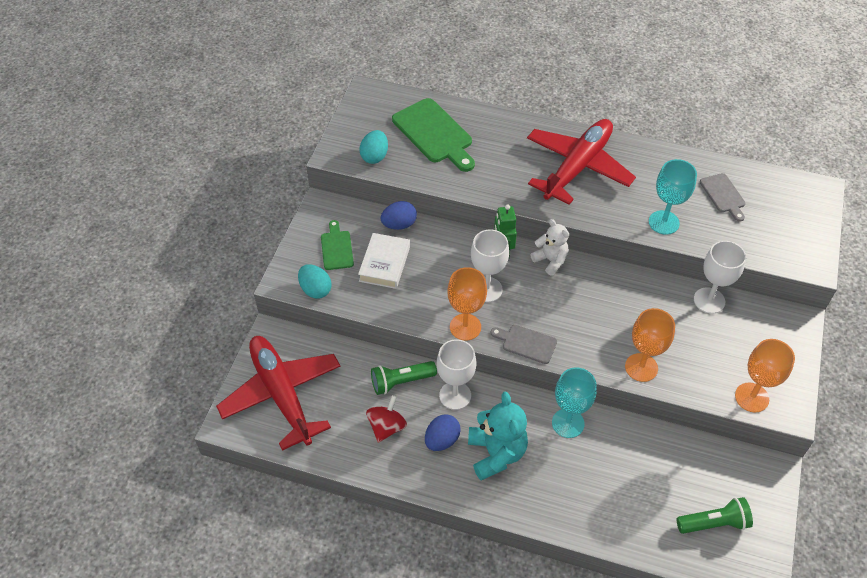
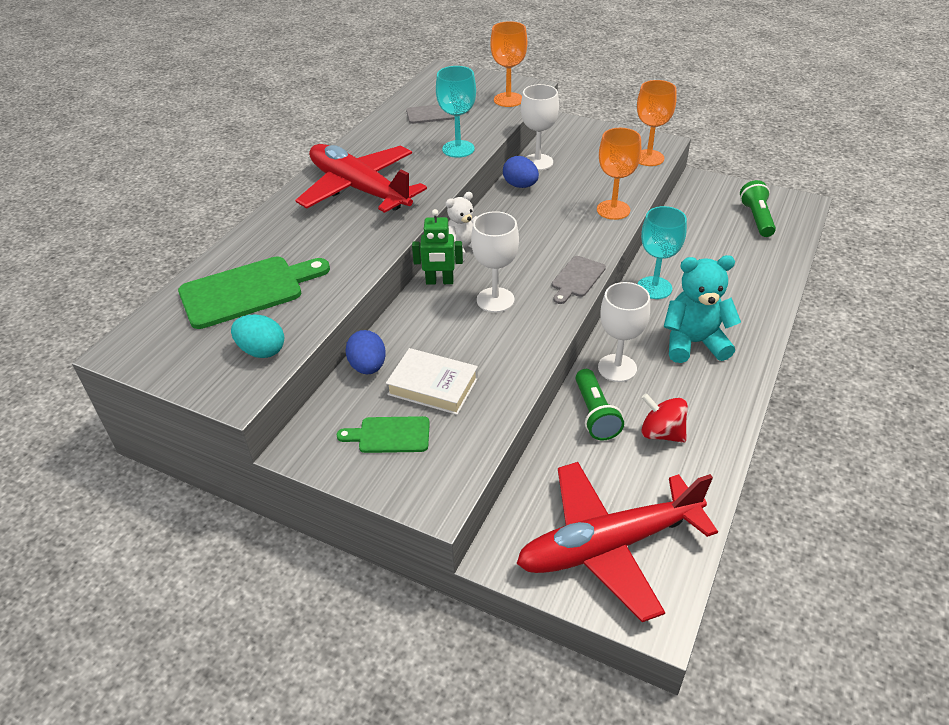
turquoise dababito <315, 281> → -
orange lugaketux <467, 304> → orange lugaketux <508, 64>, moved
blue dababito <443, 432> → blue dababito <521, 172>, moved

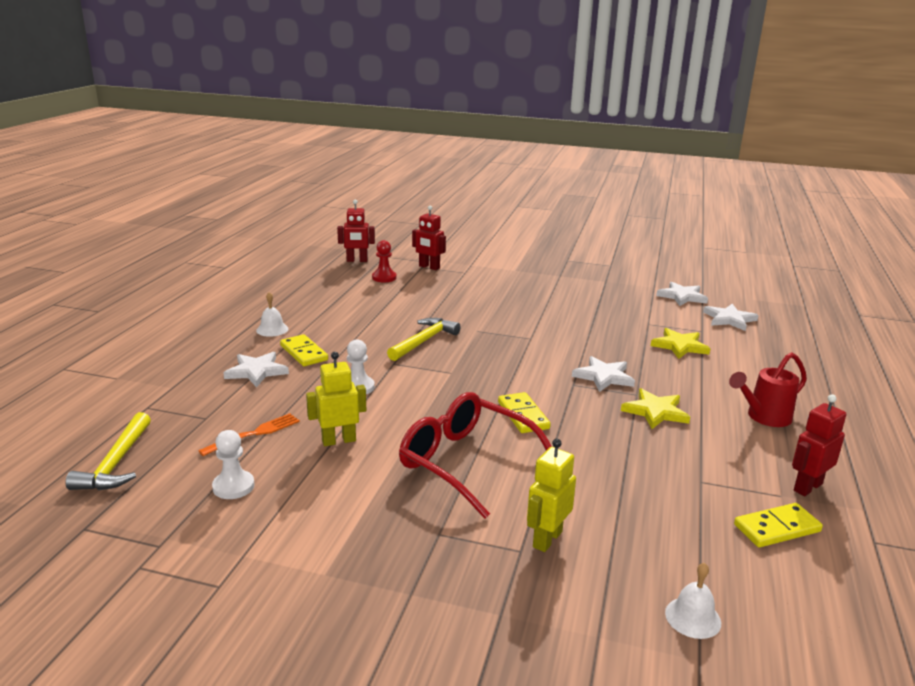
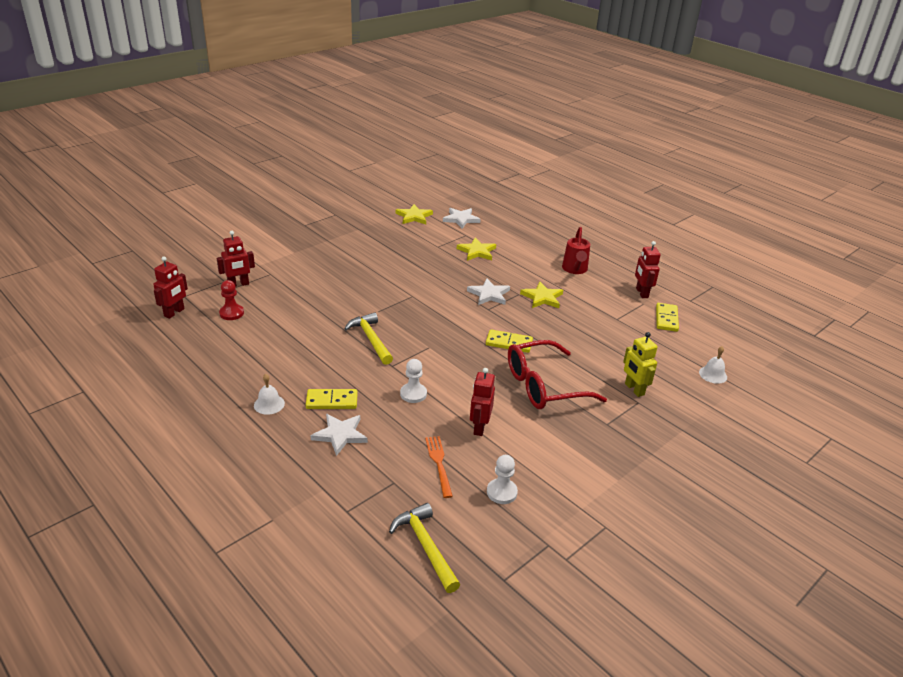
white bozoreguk <682, 294> → yellow bozoreguk <414, 214>
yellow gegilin <336, 399> → red gegilin <482, 402>
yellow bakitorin <108, 451> → yellow bakitorin <424, 548>, 150 degrees counterclockwise

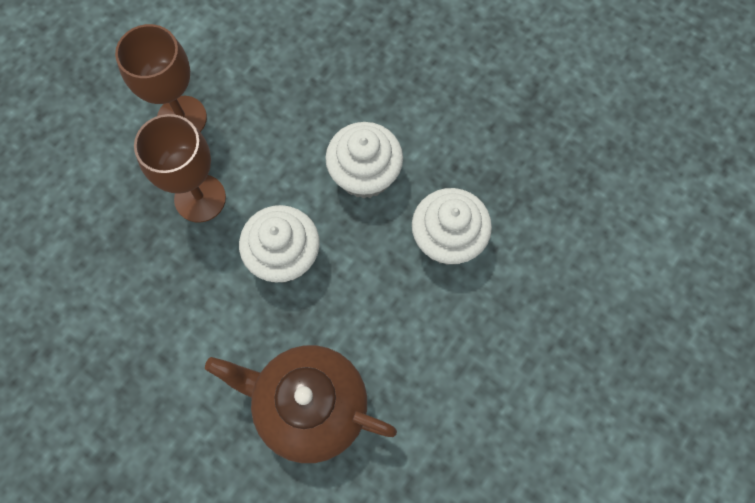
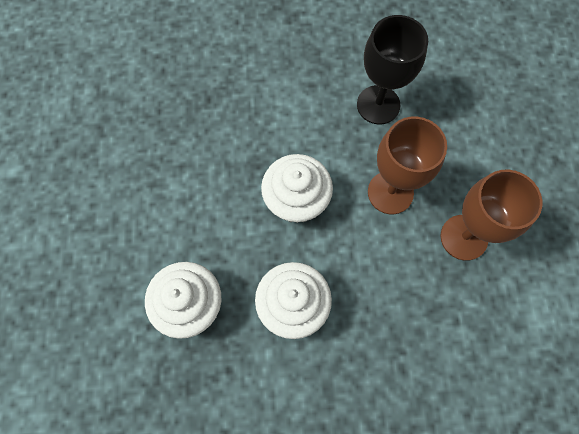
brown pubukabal <301, 404> → -
- → black lugaketux <392, 69>

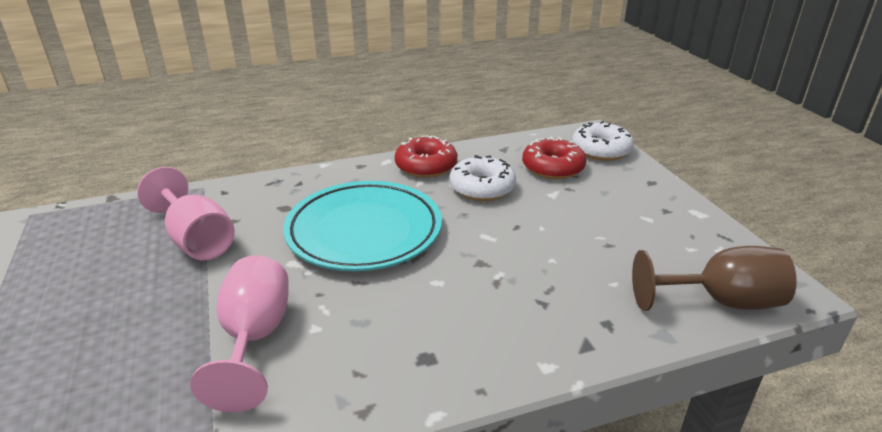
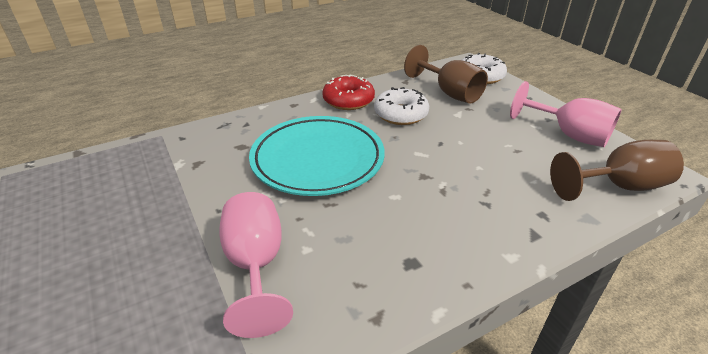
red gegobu <554, 158> → brown lugaketux <446, 74>
pink lugaketux <186, 213> → pink lugaketux <566, 114>, moved

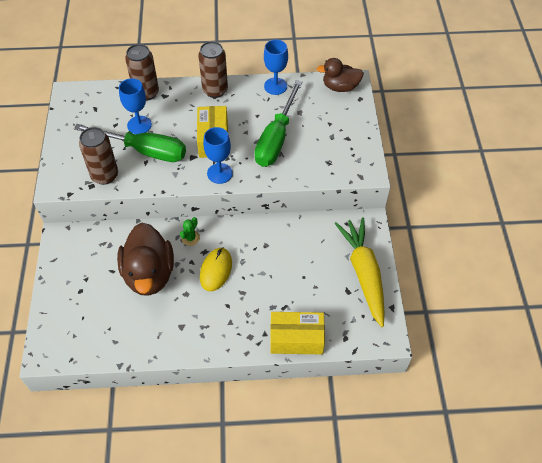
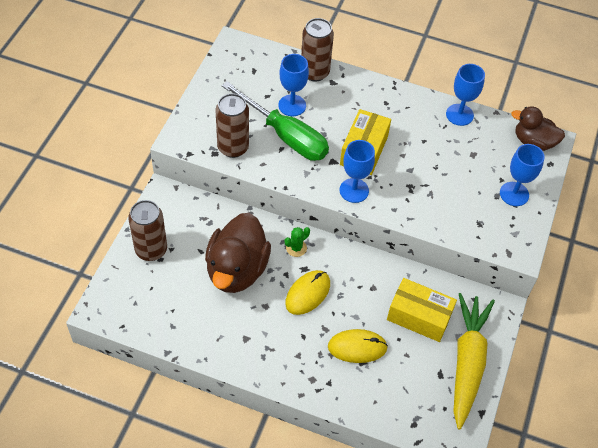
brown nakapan <213, 69> → brown nakapan <147, 230>, moved
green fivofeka <278, 123> → -
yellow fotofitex <297, 333> → yellow fotofitex <422, 310>, moved
- → blue lugaketux <522, 175>
- → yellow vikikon <358, 346>

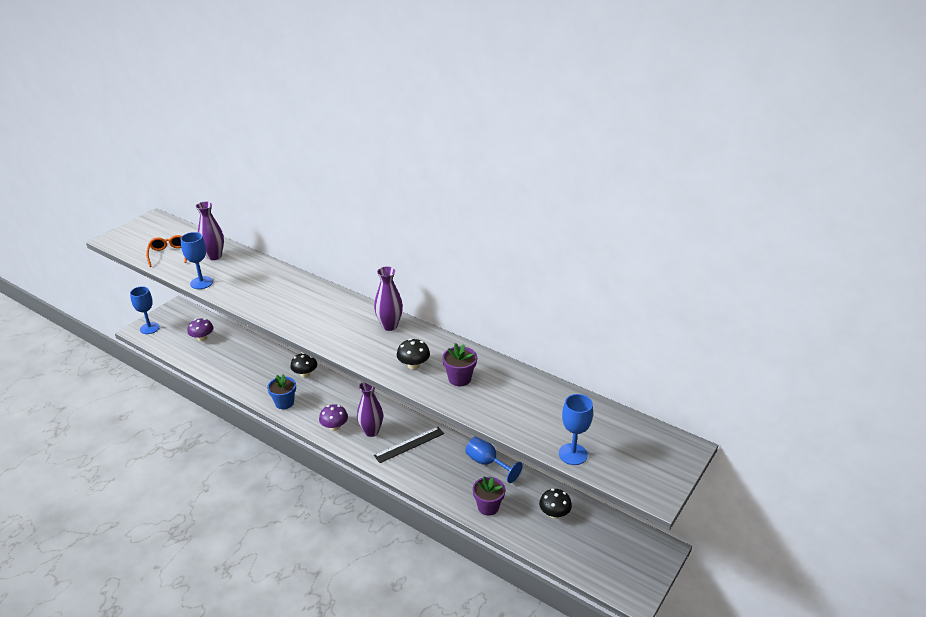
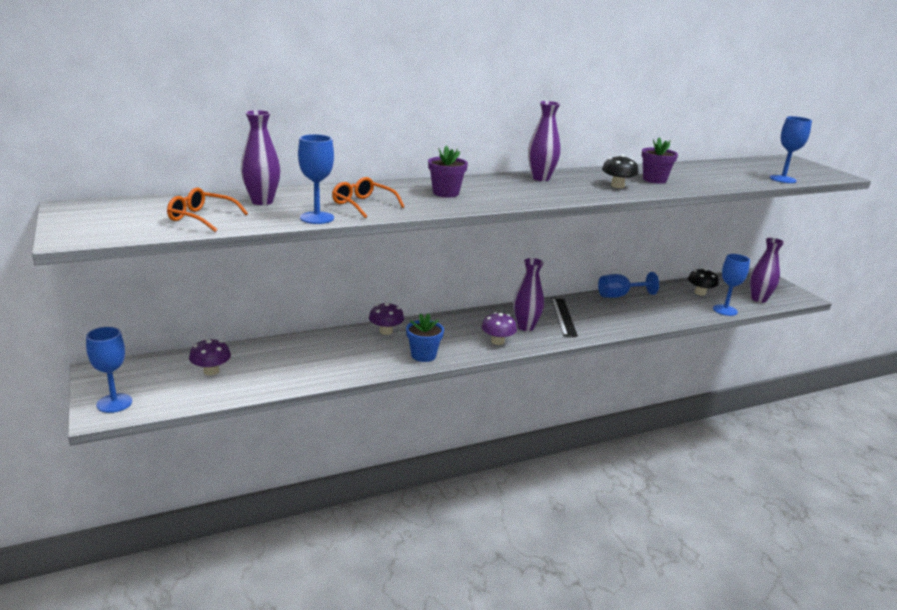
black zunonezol <303, 365> → purple zunonezol <386, 318>
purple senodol <489, 496> → purple senodol <448, 171>, moved
- → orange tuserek <368, 197>
- → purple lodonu <767, 270>
- → blue lugaketux <731, 285>

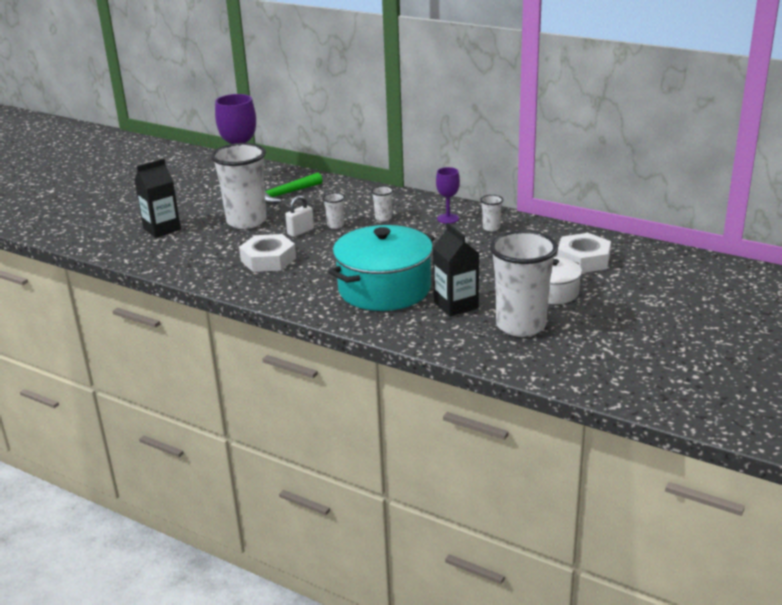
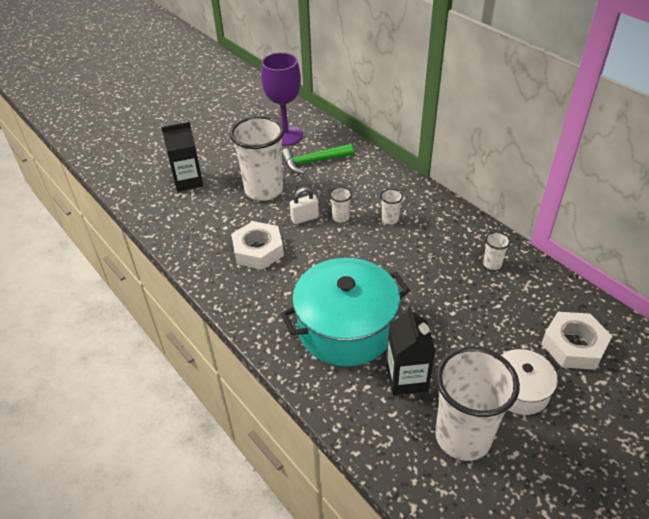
purple lugaketux <448, 195> → -

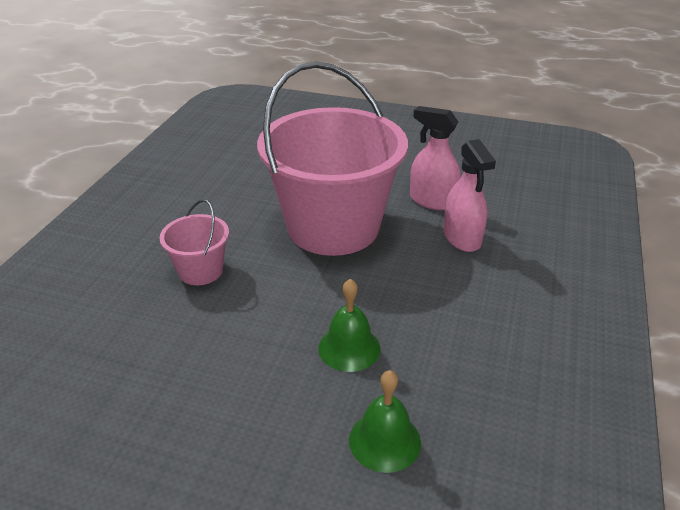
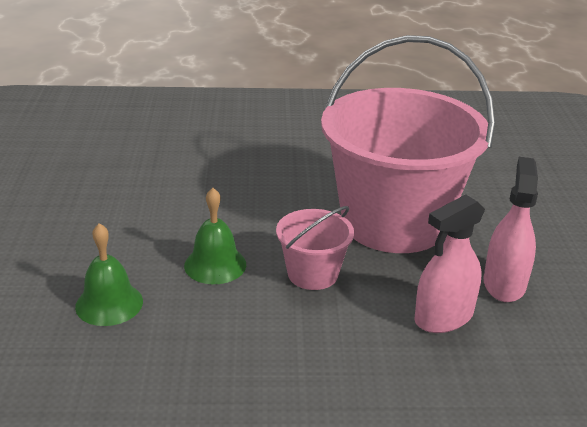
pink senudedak <194, 242> → pink senudedak <315, 248>, moved

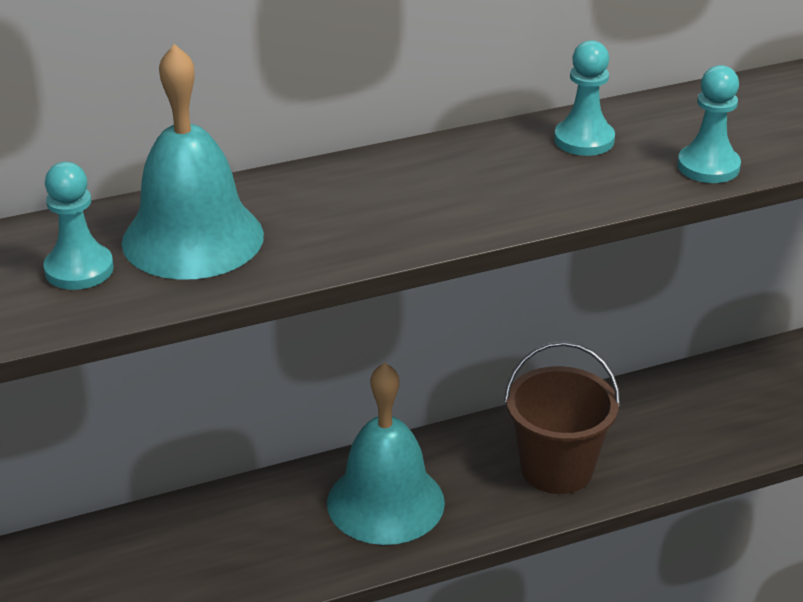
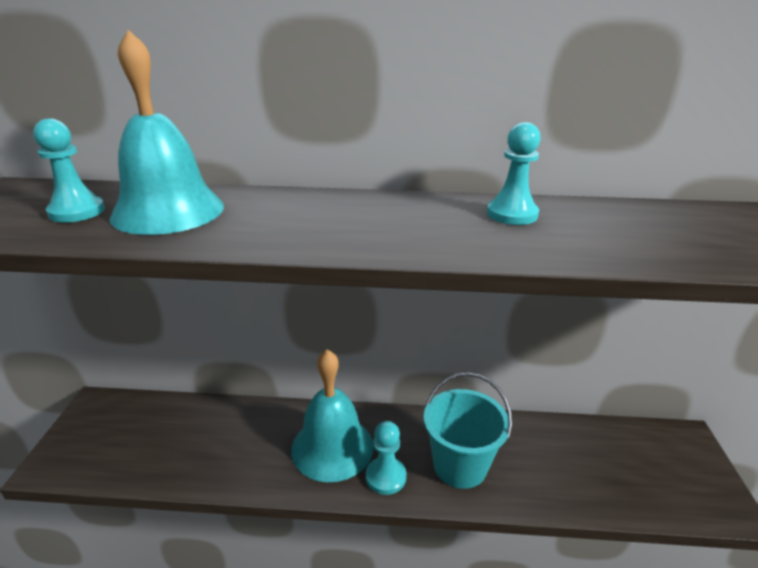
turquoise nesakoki <709, 124> → turquoise nesakoki <386, 458>, moved
brown senudedak <562, 417> → turquoise senudedak <467, 431>

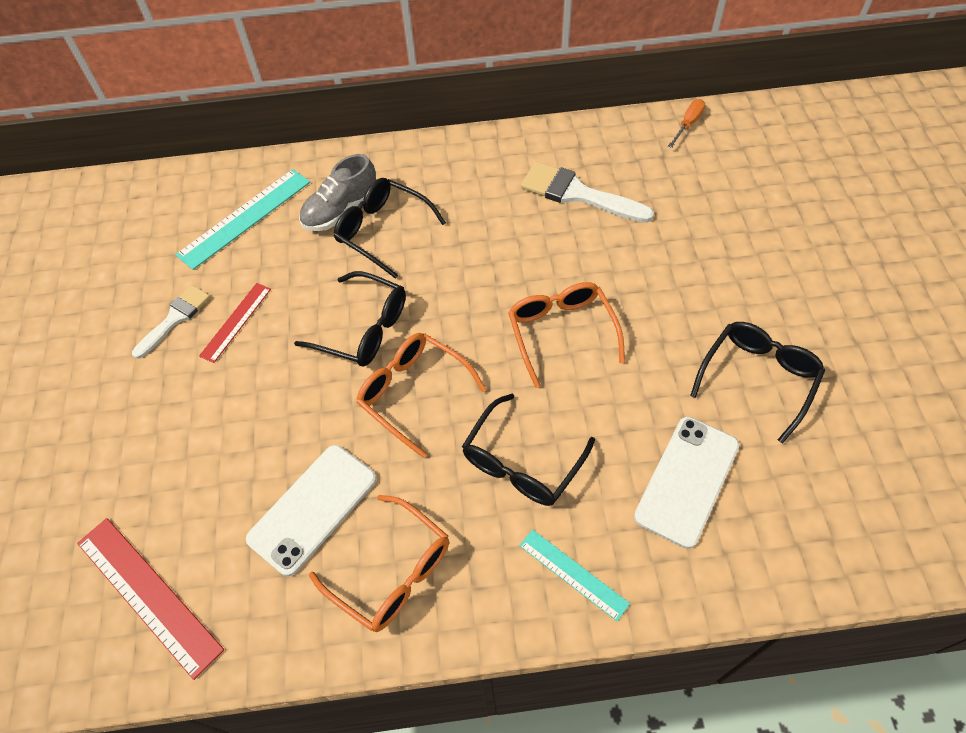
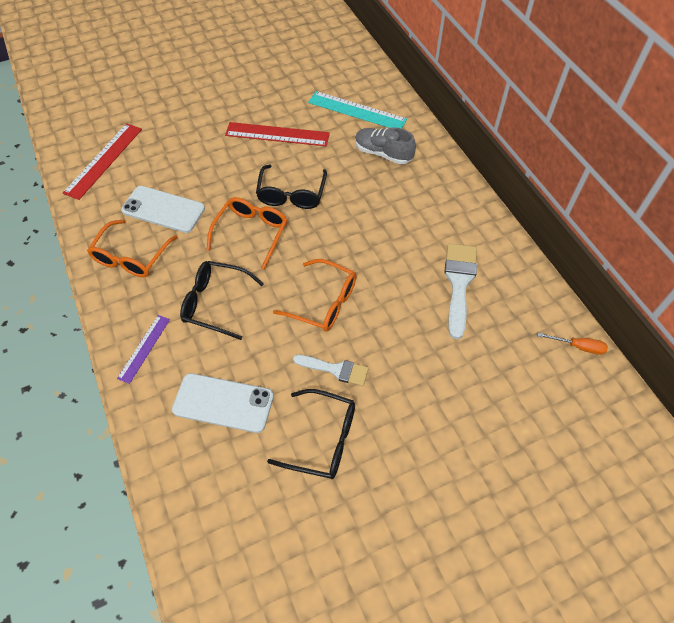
black tuserek <390, 228> → -
orange tuserek <566, 335> → orange tuserek <314, 295>, 60 degrees clockwise
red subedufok <235, 323> → red subedufok <277, 134>, x1.67
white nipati <171, 322> → white nipati <331, 370>, moved
turquoise subedufok <574, 575> → purple subedufok <143, 349>

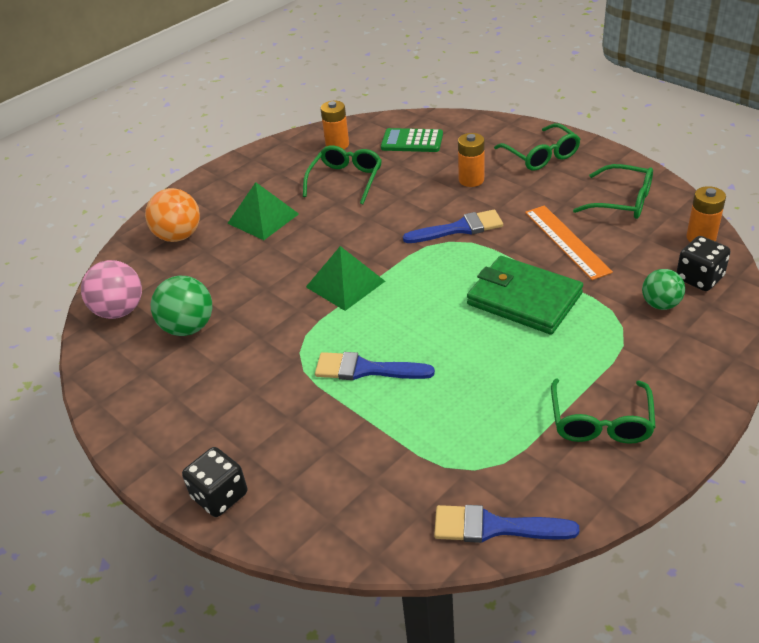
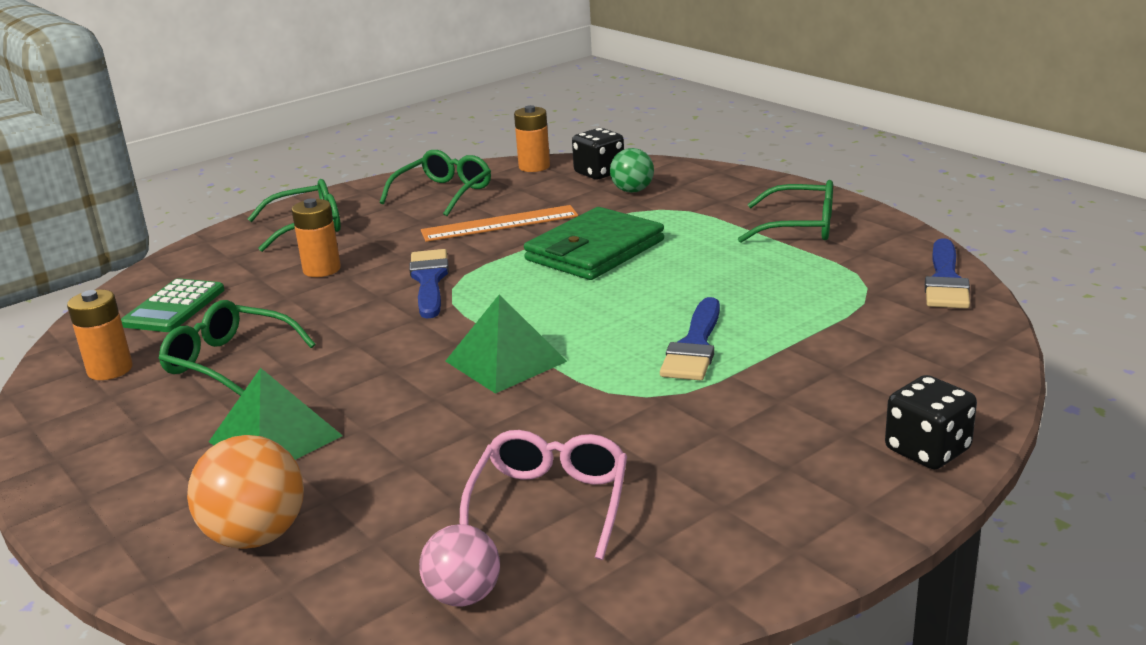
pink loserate <111, 289> → pink loserate <459, 565>, x0.66
green loserate <181, 306> → pink tuserek <543, 495>

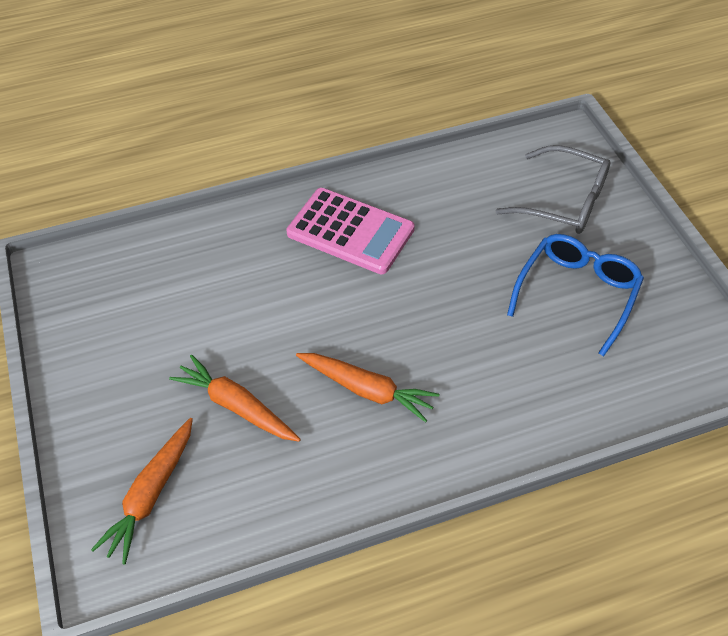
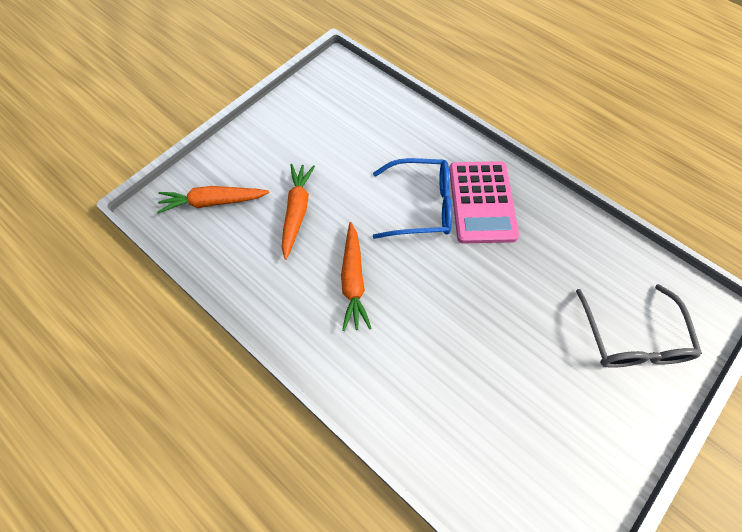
blue tuserek <575, 295> → blue tuserek <412, 198>, moved

